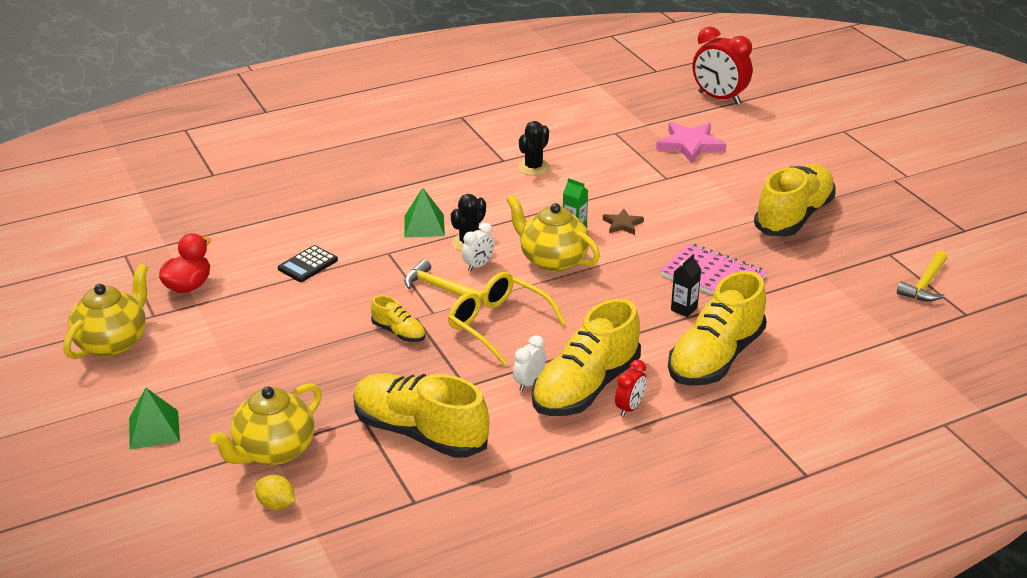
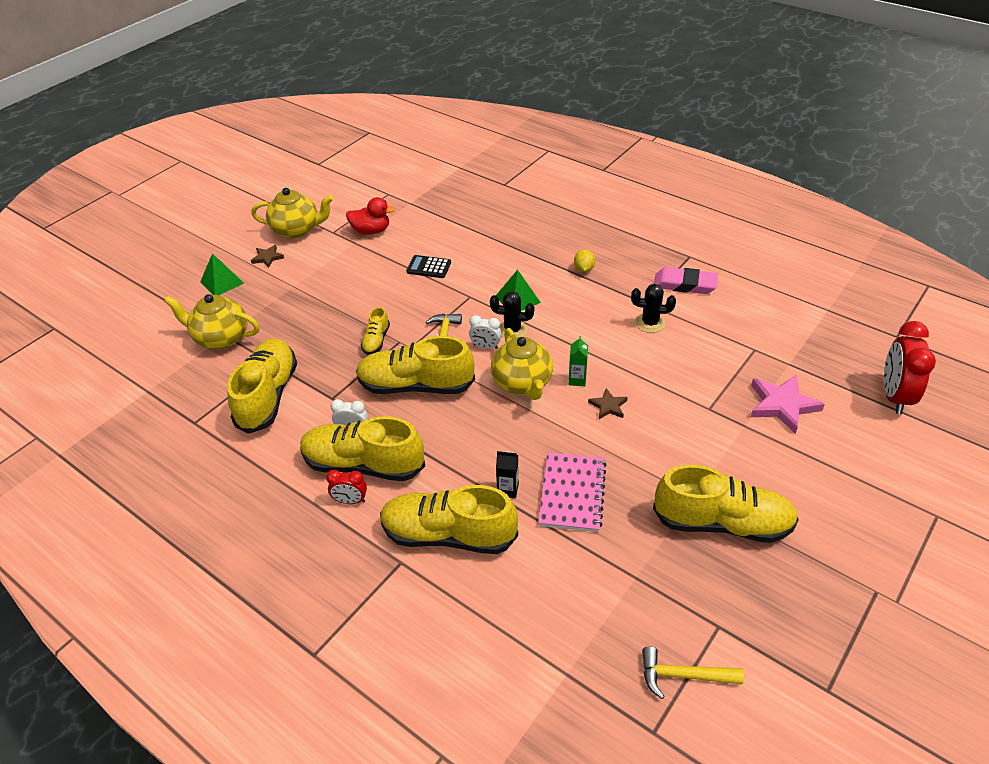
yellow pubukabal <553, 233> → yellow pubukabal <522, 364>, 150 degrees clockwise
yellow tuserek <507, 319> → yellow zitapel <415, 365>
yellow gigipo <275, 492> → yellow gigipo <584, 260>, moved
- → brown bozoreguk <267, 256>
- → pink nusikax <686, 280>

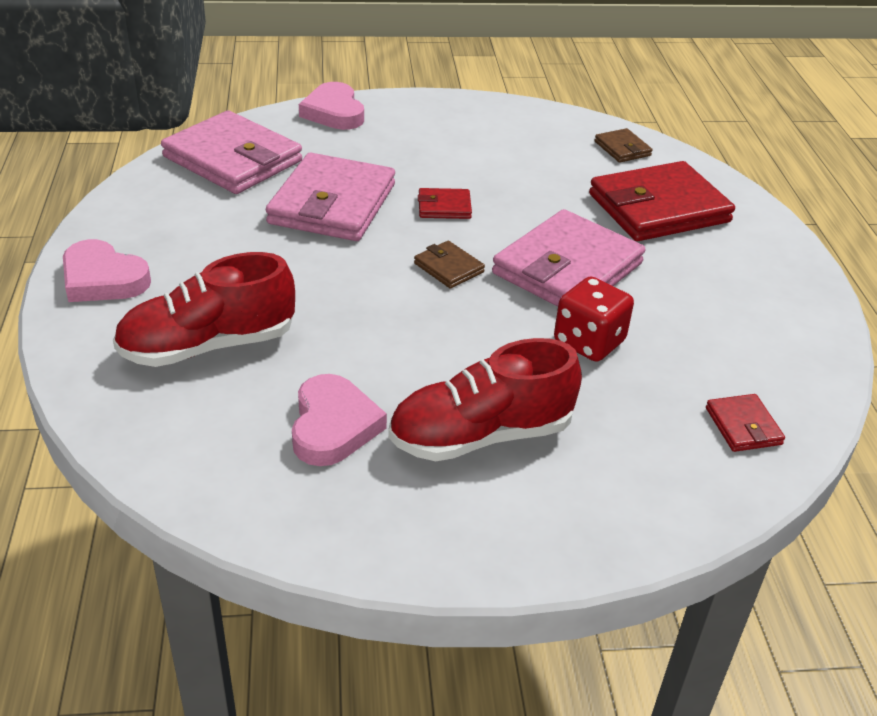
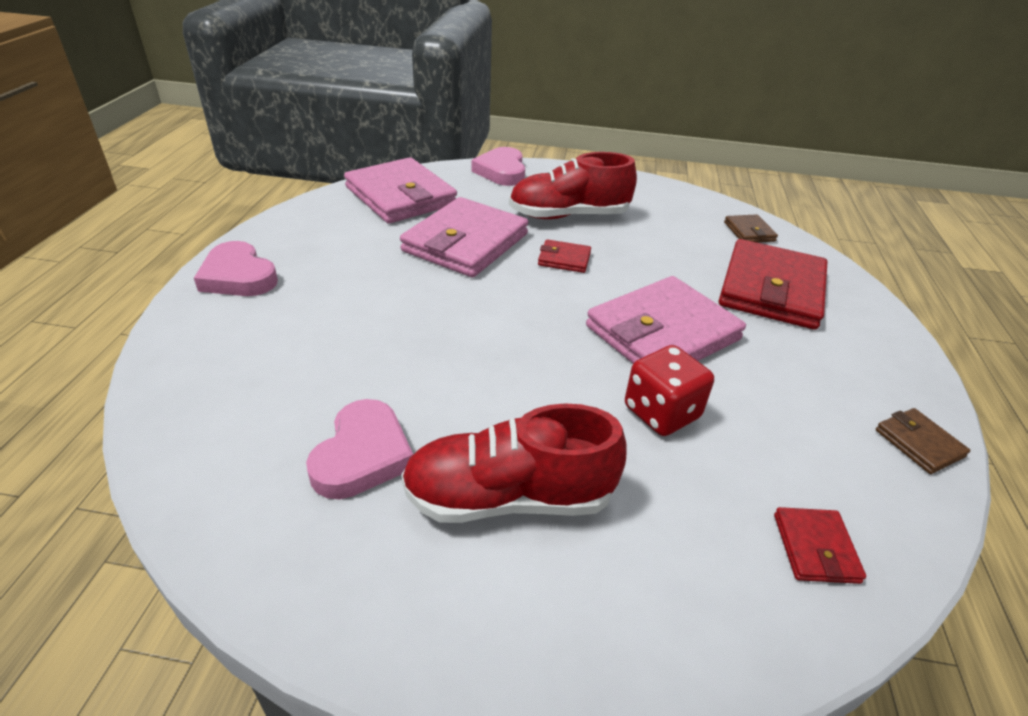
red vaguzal <662, 201> → red vaguzal <773, 284>, 60 degrees counterclockwise
brown vaguzal <449, 265> → brown vaguzal <923, 441>, moved
red zitapel <204, 309> → red zitapel <573, 185>, moved

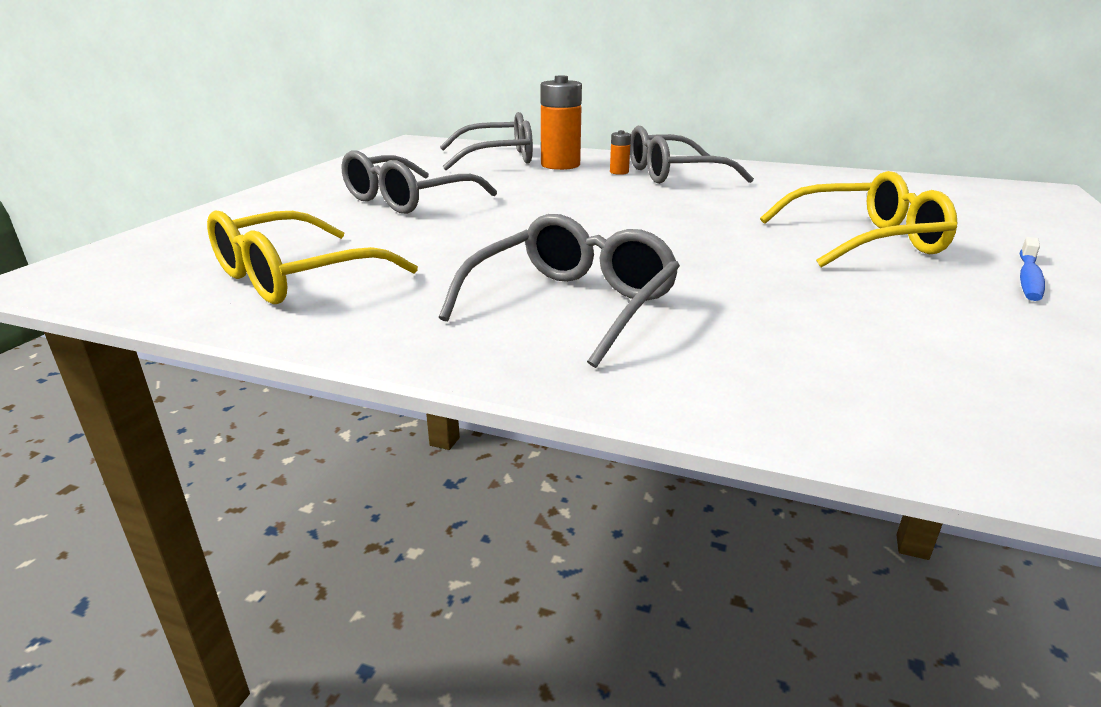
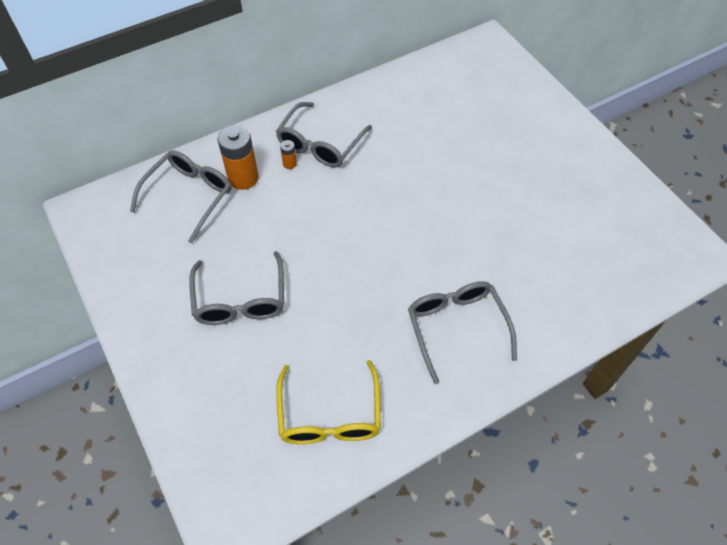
yellow tuserek <858, 219> → -
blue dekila <1032, 269> → -

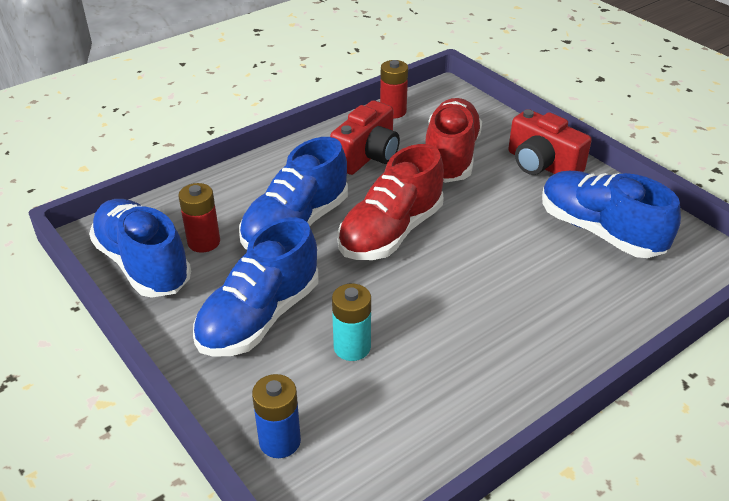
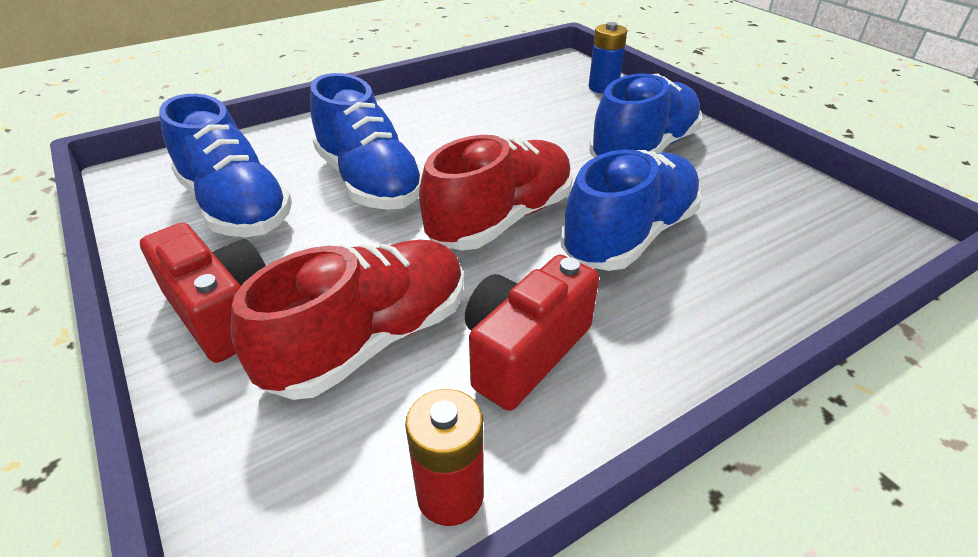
red zitapel <453, 140> → red zitapel <347, 320>, 150 degrees counterclockwise
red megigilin <199, 218> → -
blue zitapel <140, 248> → blue zitapel <366, 141>, moved
turquoise megigilin <351, 322> → -

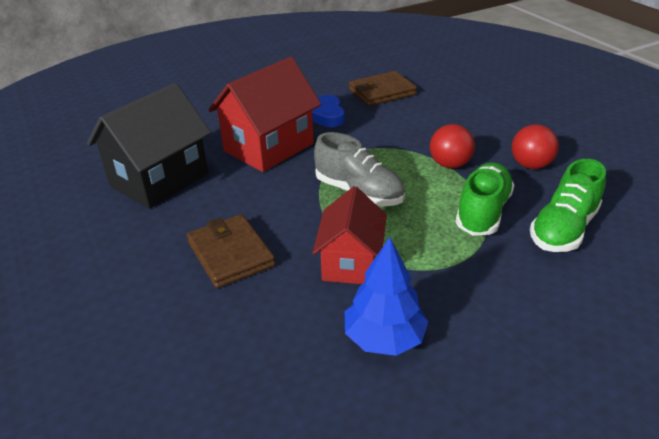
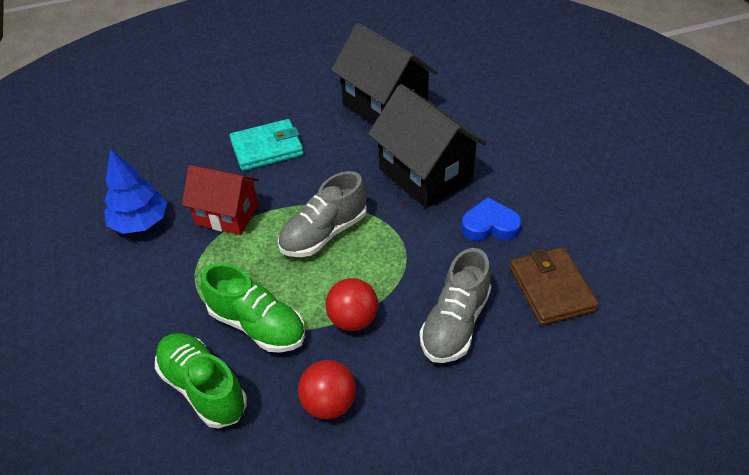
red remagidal <264, 114> → black remagidal <427, 146>
brown vaguzal <231, 251> → turquoise vaguzal <267, 145>
- → grey zitapel <455, 305>

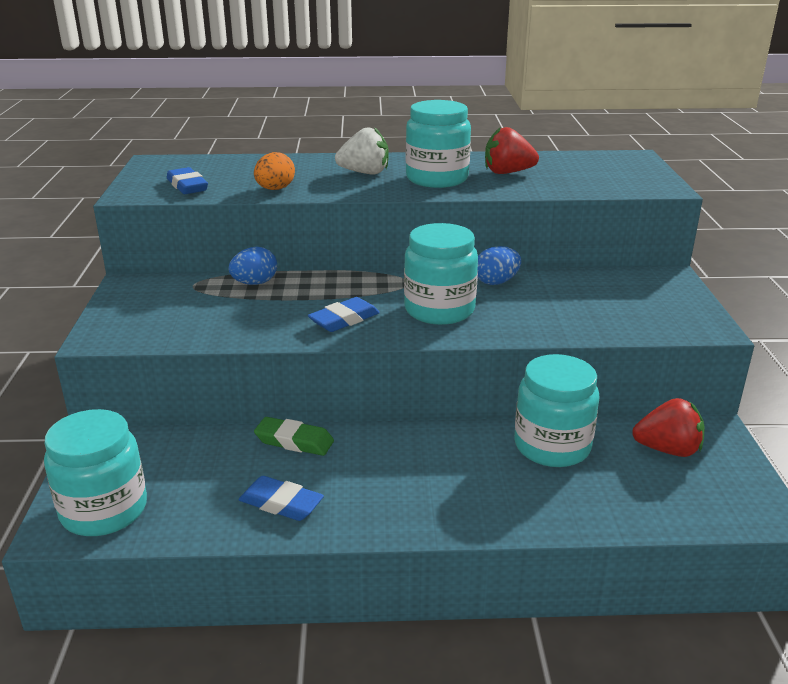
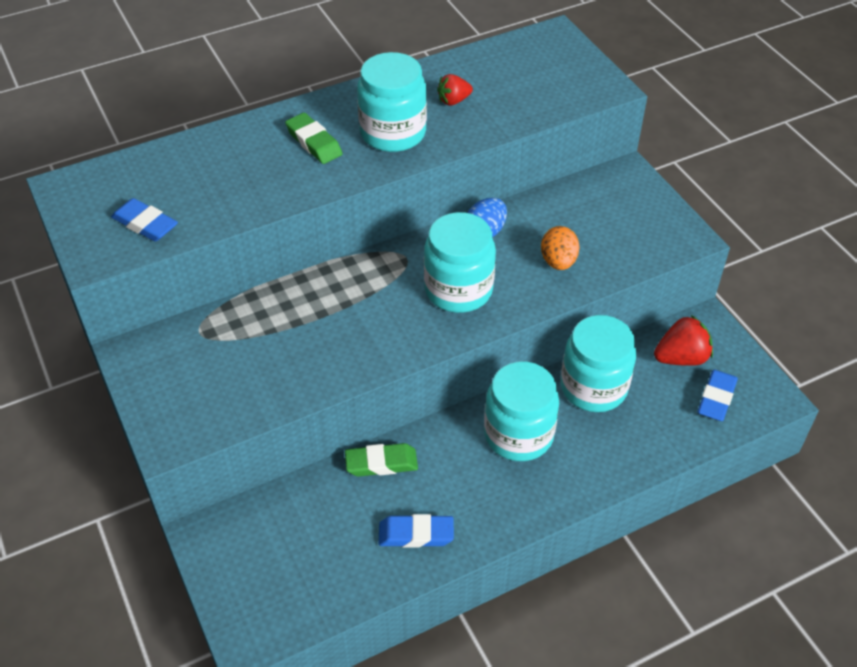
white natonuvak <362, 150> → green nusikax <313, 138>
red natonuvak <512, 150> → red natonuvak <455, 90>, x0.64
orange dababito <274, 171> → orange dababito <560, 248>, moved
blue dababito <253, 266> → -
blue nusikax <344, 314> → blue nusikax <718, 395>, moved
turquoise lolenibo <95, 472> → turquoise lolenibo <521, 411>, moved

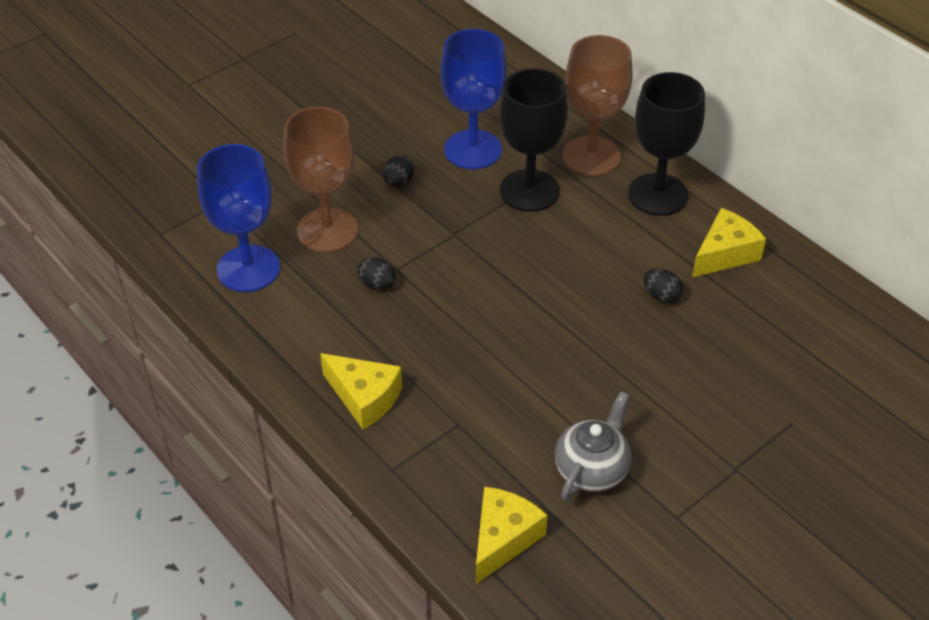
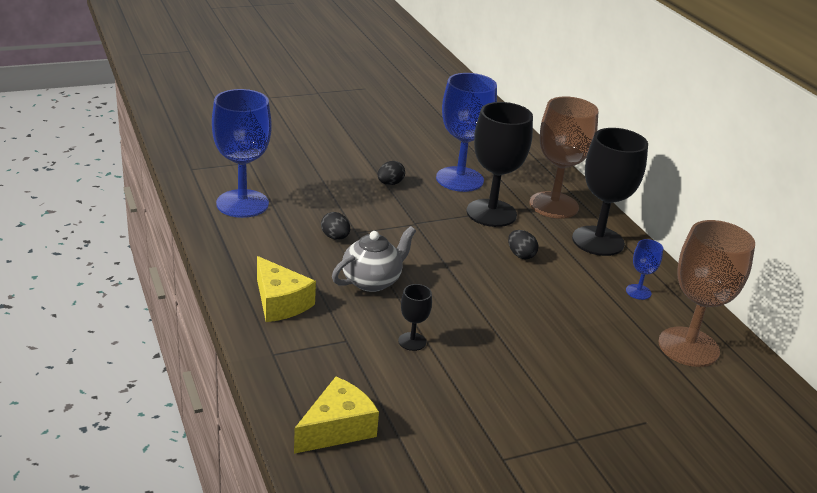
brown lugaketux <320, 179> → brown lugaketux <706, 293>, moved
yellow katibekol <729, 242> → blue lugaketux <644, 269>
black dababito <663, 286> → black dababito <523, 244>, moved
grey pubukabal <593, 446> → grey pubukabal <374, 259>, moved
- → black lugaketux <415, 317>

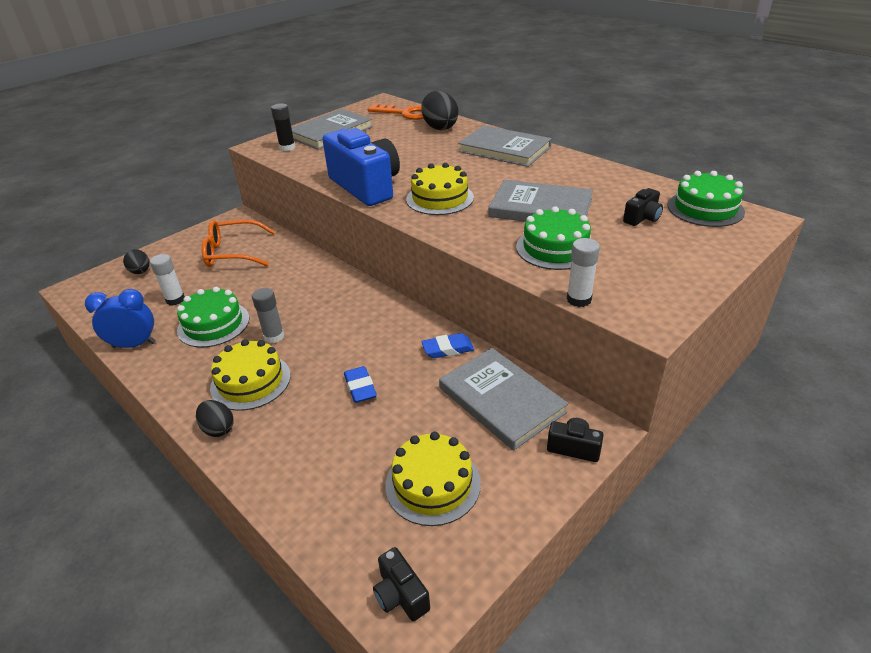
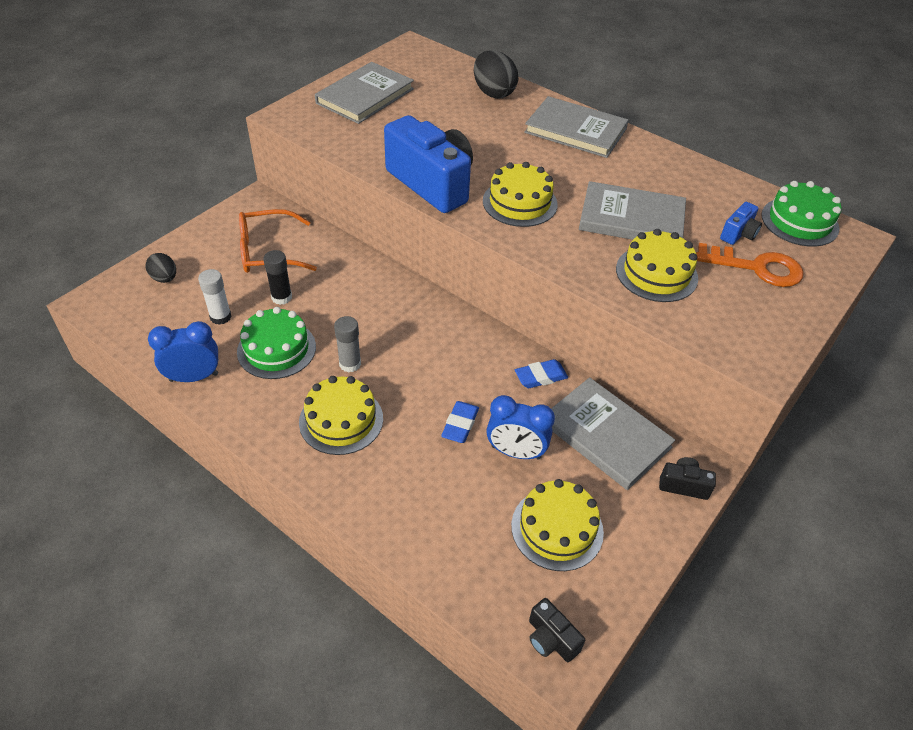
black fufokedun <283, 127> → black fufokedun <277, 277>, moved
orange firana <396, 112> → orange firana <750, 265>, moved
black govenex <643, 207> → blue govenex <741, 223>
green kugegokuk <553, 238> → yellow kugegokuk <657, 265>
white fufokedun <583, 272> → -
blue nusikax <360, 384> → blue nusikax <460, 422>, 45 degrees clockwise
black dababito <215, 418> → -
- → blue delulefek <520, 427>

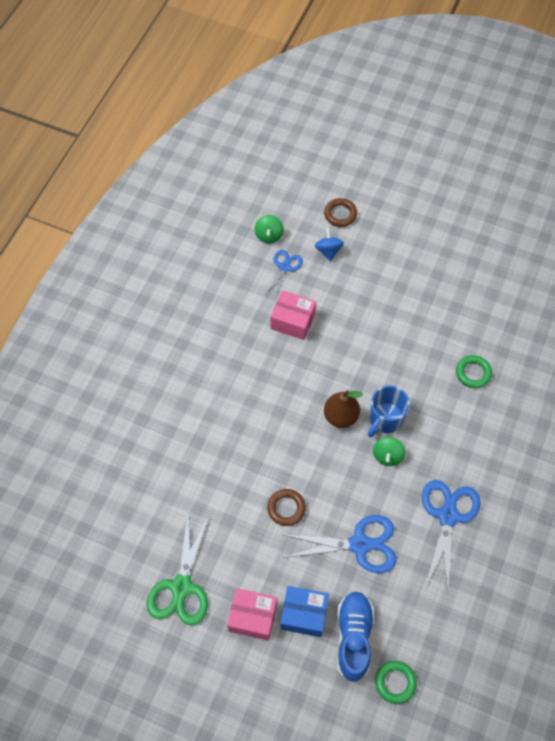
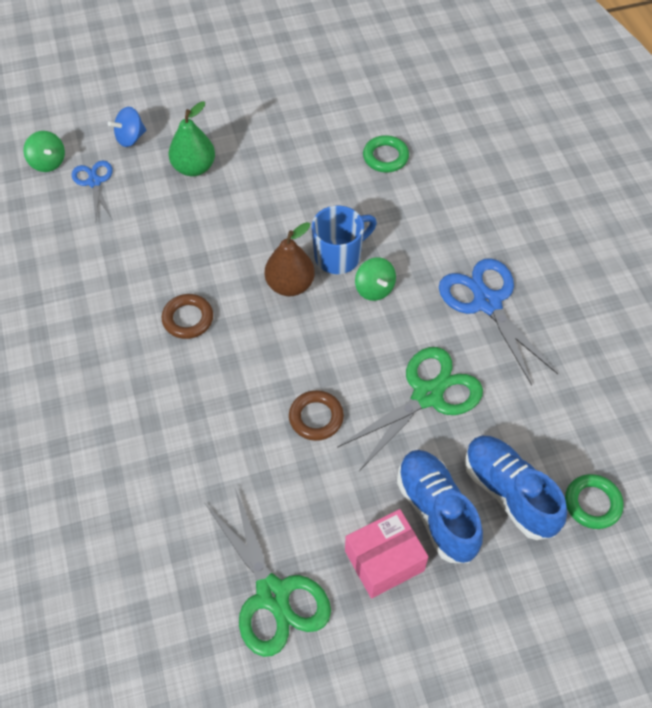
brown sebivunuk <340, 212> → brown sebivunuk <187, 316>, moved
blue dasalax <329, 245> → blue dasalax <127, 127>, 75 degrees counterclockwise
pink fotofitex <293, 315> → -
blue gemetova <389, 411> → blue gemetova <344, 240>, 120 degrees counterclockwise
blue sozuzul <340, 544> → green sozuzul <410, 409>
blue fotofitex <304, 611> → blue zitapel <440, 506>
- → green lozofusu <192, 138>

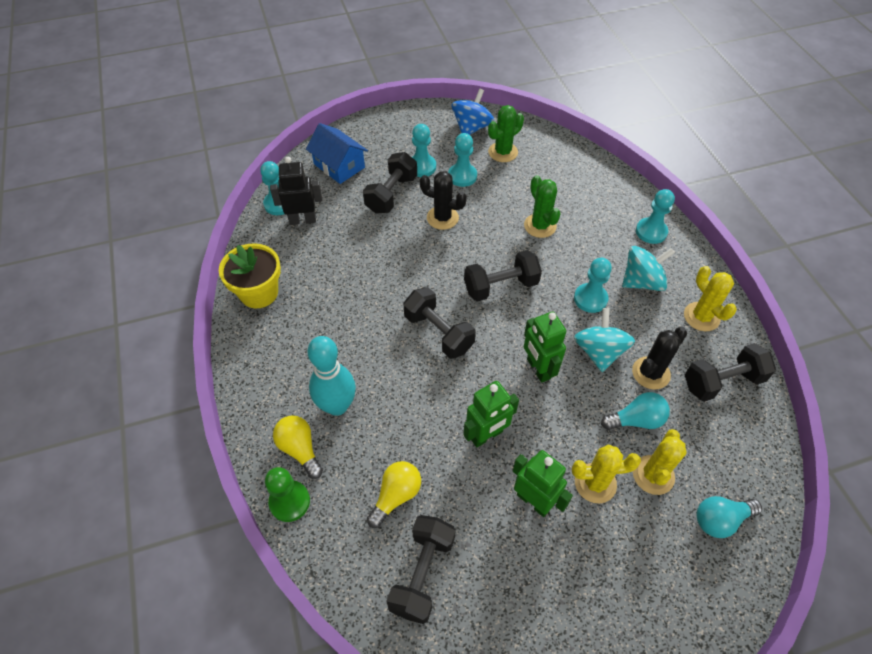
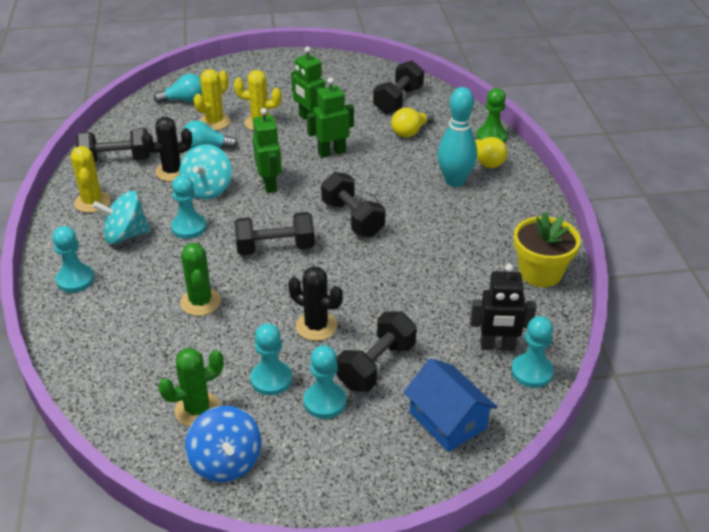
blue dasalax <473, 112> → blue dasalax <223, 444>, 60 degrees counterclockwise

